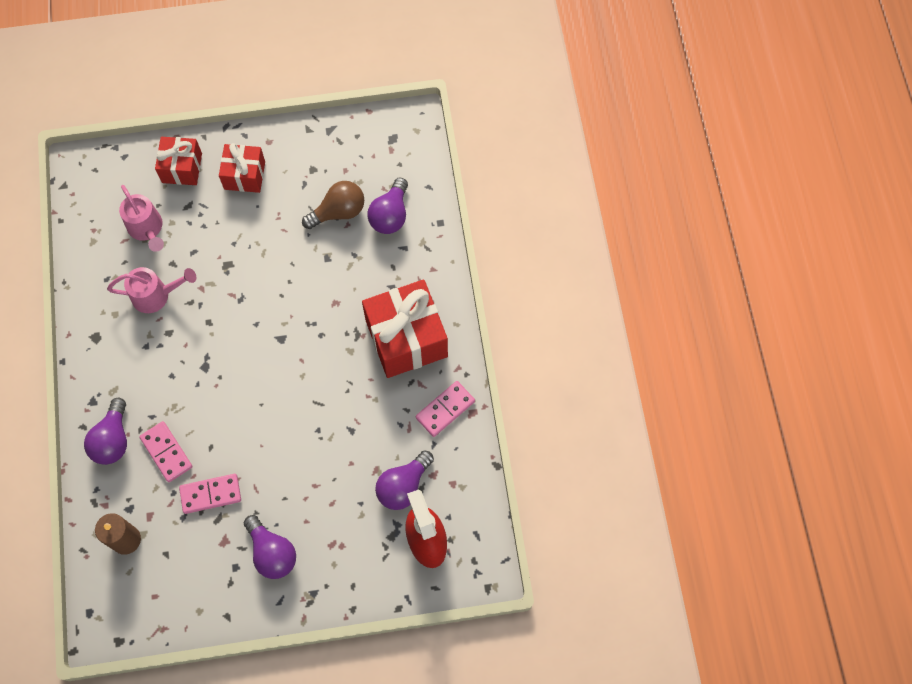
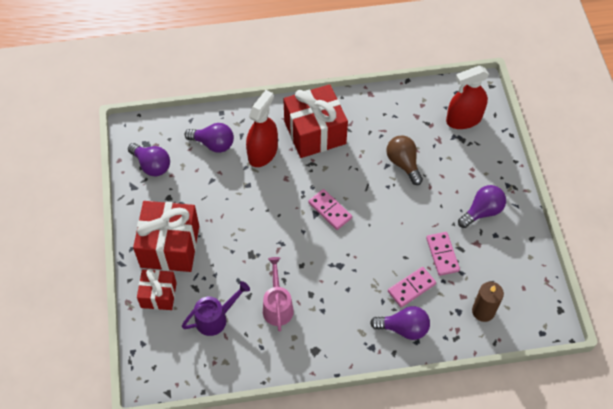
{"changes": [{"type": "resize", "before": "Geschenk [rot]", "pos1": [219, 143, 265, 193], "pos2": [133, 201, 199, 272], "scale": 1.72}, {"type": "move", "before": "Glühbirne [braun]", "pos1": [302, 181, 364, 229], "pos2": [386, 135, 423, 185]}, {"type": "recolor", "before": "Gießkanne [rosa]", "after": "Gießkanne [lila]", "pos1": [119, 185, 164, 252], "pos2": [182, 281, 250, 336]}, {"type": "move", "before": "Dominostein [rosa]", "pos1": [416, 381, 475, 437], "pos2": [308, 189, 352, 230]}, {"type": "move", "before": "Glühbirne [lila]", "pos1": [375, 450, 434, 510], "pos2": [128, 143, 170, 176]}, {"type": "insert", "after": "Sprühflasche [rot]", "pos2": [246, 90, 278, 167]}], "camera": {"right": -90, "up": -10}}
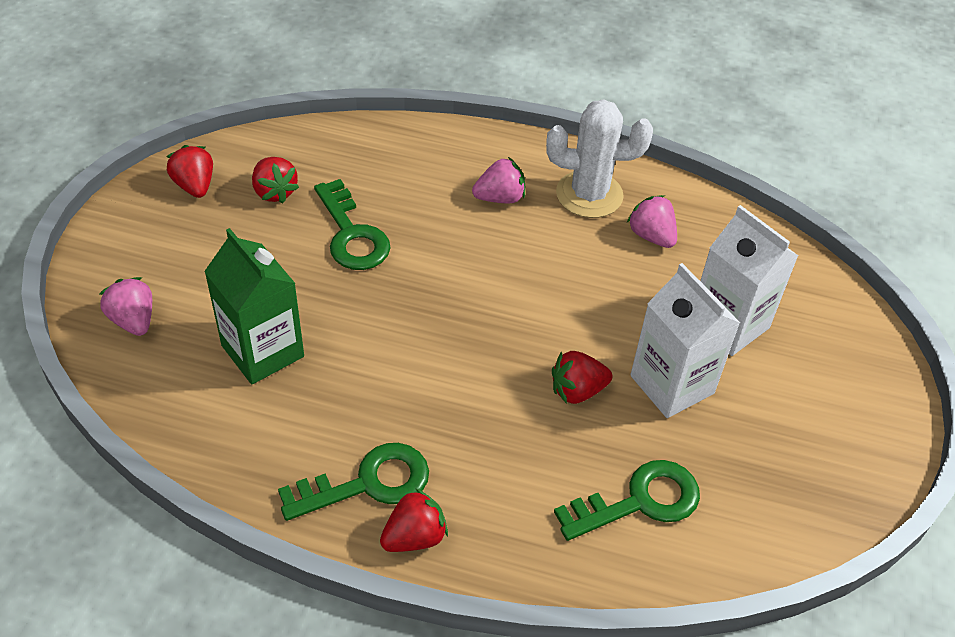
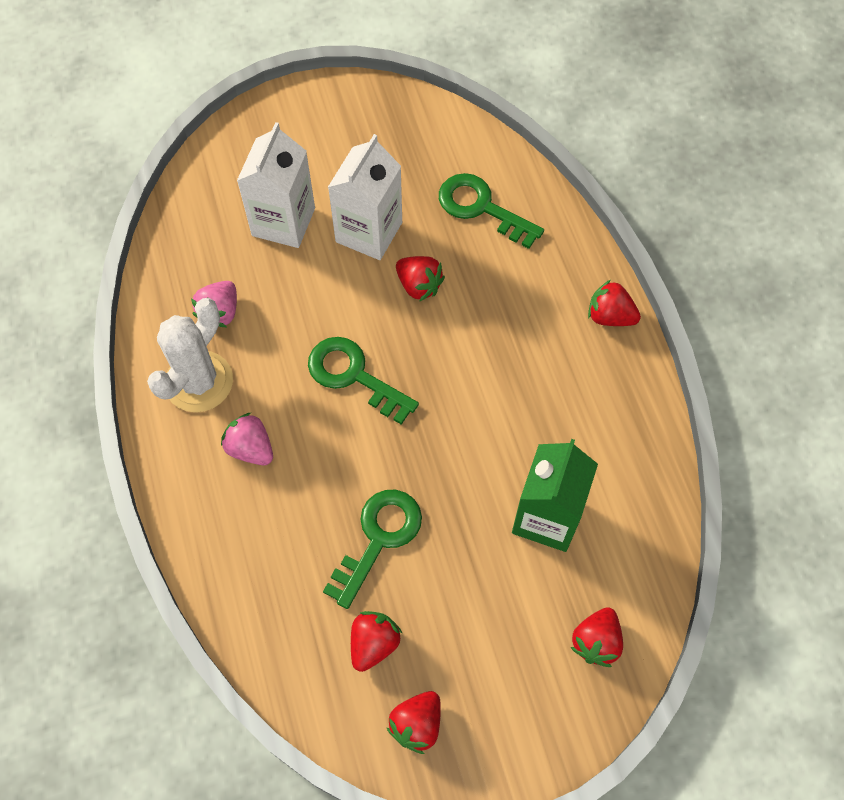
{"changes": [{"type": "rotate", "before": "Kaktus [weiß]", "pos1": [546, 99, 653, 218], "pos2": [147, 298, 233, 412], "turn": 60}, {"type": "recolor", "before": "Erdbeere [rosa]", "after": "Erdbeere [rot]", "pos1": [99, 277, 152, 336], "pos2": [570, 607, 623, 667]}, {"type": "move", "before": "Schlüssel [grün]", "pos1": [278, 443, 429, 521], "pos2": [308, 337, 419, 425]}], "camera": {"right": -120, "up": 15}}
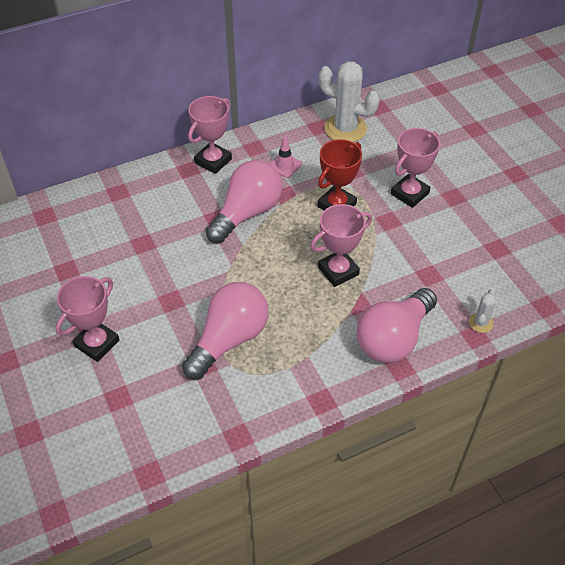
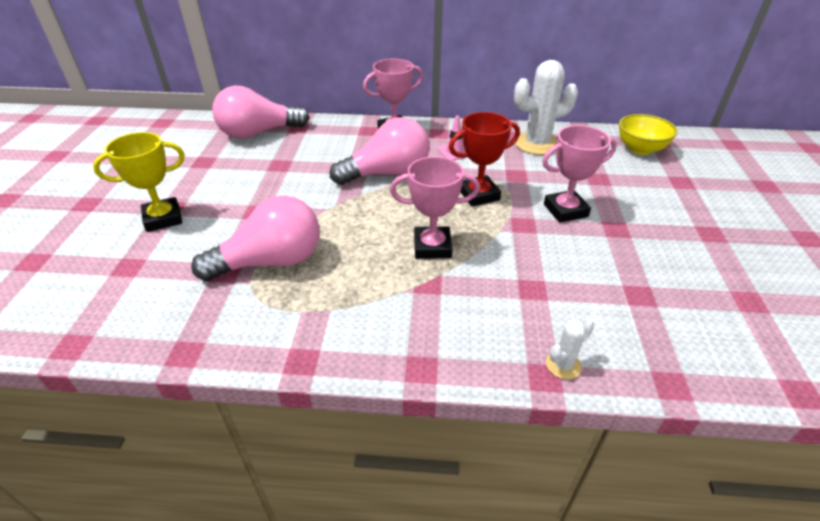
{"changes": [{"type": "rotate", "before": "Kaktus [weiß]", "pos1": [319, 62, 380, 142], "pos2": [514, 60, 578, 155], "turn": -75}, {"type": "recolor", "before": "Pokal [rosa]", "after": "Pokal [gelb]", "pos1": [56, 276, 119, 362], "pos2": [93, 132, 185, 232]}, {"type": "move", "before": "Glühbirne [rosa]", "pos1": [357, 288, 437, 363], "pos2": [212, 86, 310, 139]}, {"type": "insert", "after": "Schüssel [gelb]", "pos2": [619, 114, 678, 155]}], "camera": {"right": 30, "up": -10}}
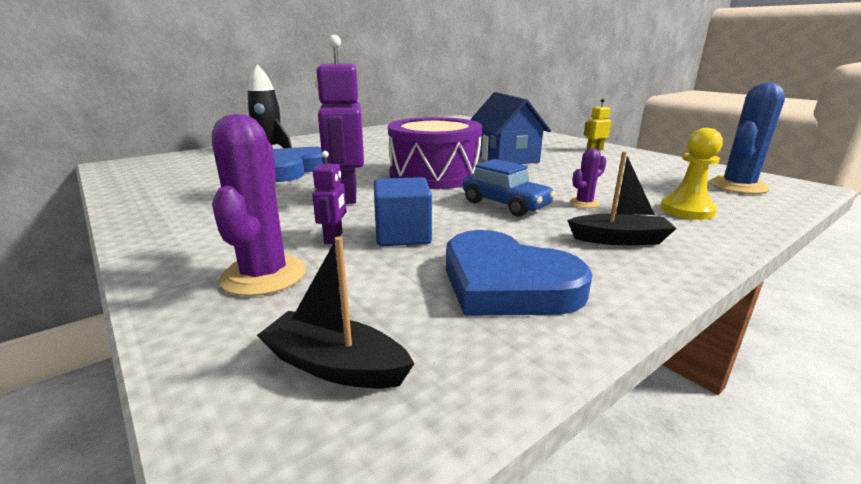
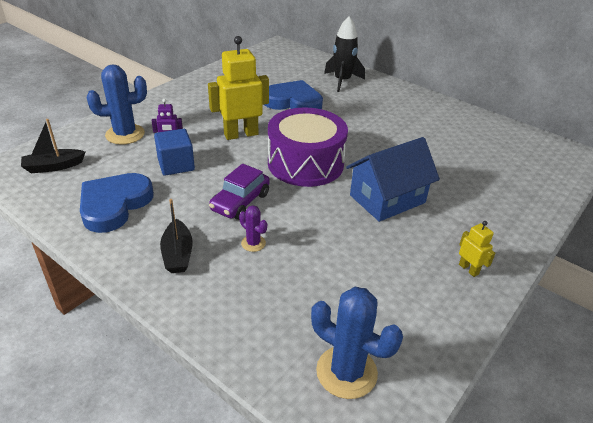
{"changes": [{"type": "recolor", "before": "Roboter [lila]", "after": "Roboter [gelb]", "pos1": [315, 35, 364, 204], "pos2": [208, 36, 269, 140]}, {"type": "recolor", "before": "Kaktus [lila]", "after": "Kaktus [blau]", "pos1": [212, 114, 306, 296], "pos2": [87, 64, 147, 145]}, {"type": "delete", "before": "Bauer [gelb]", "pos1": [660, 128, 723, 220]}, {"type": "recolor", "before": "Auto [blau]", "after": "Auto [lila]", "pos1": [463, 159, 555, 217], "pos2": [209, 164, 270, 220]}, {"type": "rotate", "before": "Boot [schwarz]", "pos1": [257, 237, 415, 389], "pos2": [21, 119, 85, 173], "turn": -120}], "camera": {"right": 75, "up": 15}}
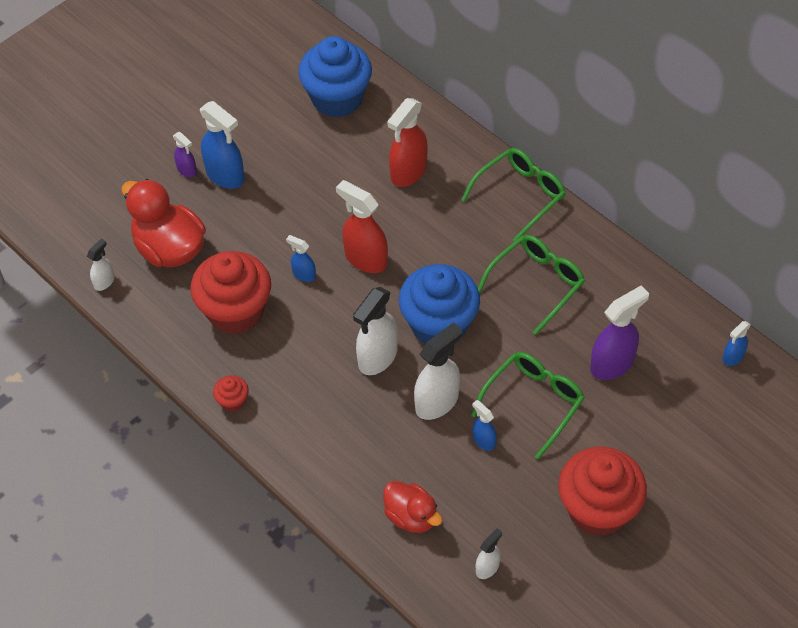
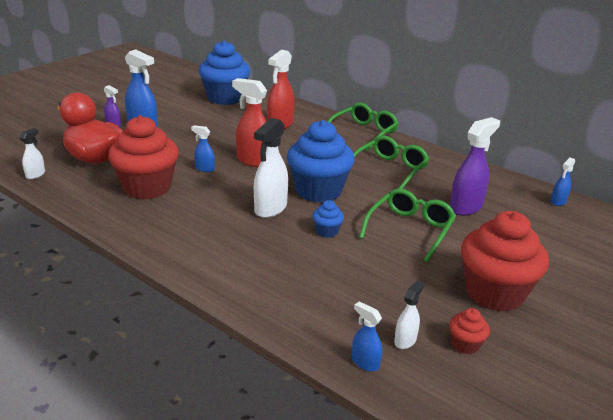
{"changes": [{"type": "replace", "before": "Sprühflasche [weiß]", "after": "Muffin [blau]", "pos1": [414, 322, 462, 420], "pos2": [312, 200, 344, 238]}, {"type": "move", "before": "Muffin [rot]", "pos1": [213, 375, 249, 412], "pos2": [449, 308, 490, 354]}, {"type": "move", "before": "Sprühflasche [blau]", "pos1": [472, 400, 497, 451], "pos2": [352, 301, 382, 372]}, {"type": "delete", "before": "Ente [rot]", "pos1": [383, 481, 442, 533]}], "camera": {"right": -10, "up": -25}}
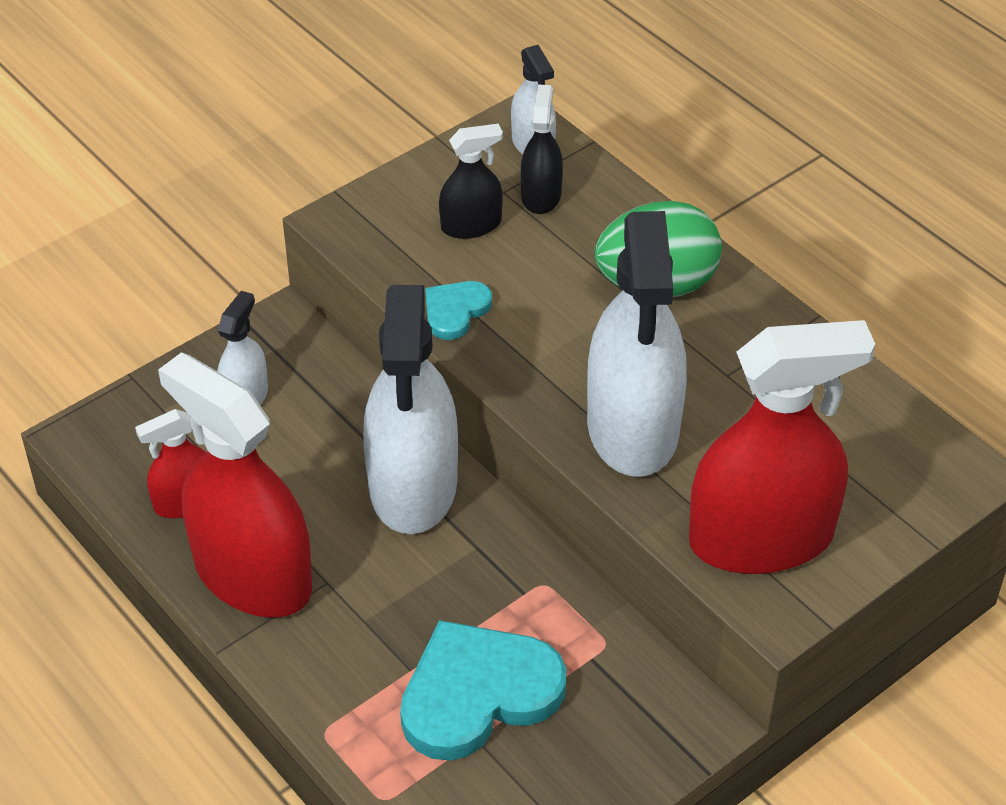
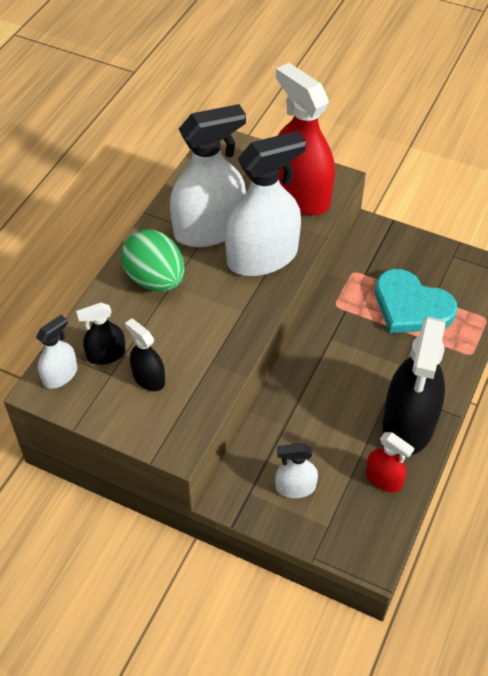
{"changes": [{"type": "delete", "before": "Herz [türkis]", "pos1": [425, 281, 492, 340]}, {"type": "move", "before": "Sprühflasche [weiß]", "pos1": [363, 285, 458, 534], "pos2": [170, 104, 246, 247]}, {"type": "recolor", "before": "Sprühflasche [rot]", "after": "Sprühflasche [schwarz]", "pos1": [158, 352, 312, 618], "pos2": [383, 317, 446, 455]}], "camera": {"right": -115, "up": 5}}
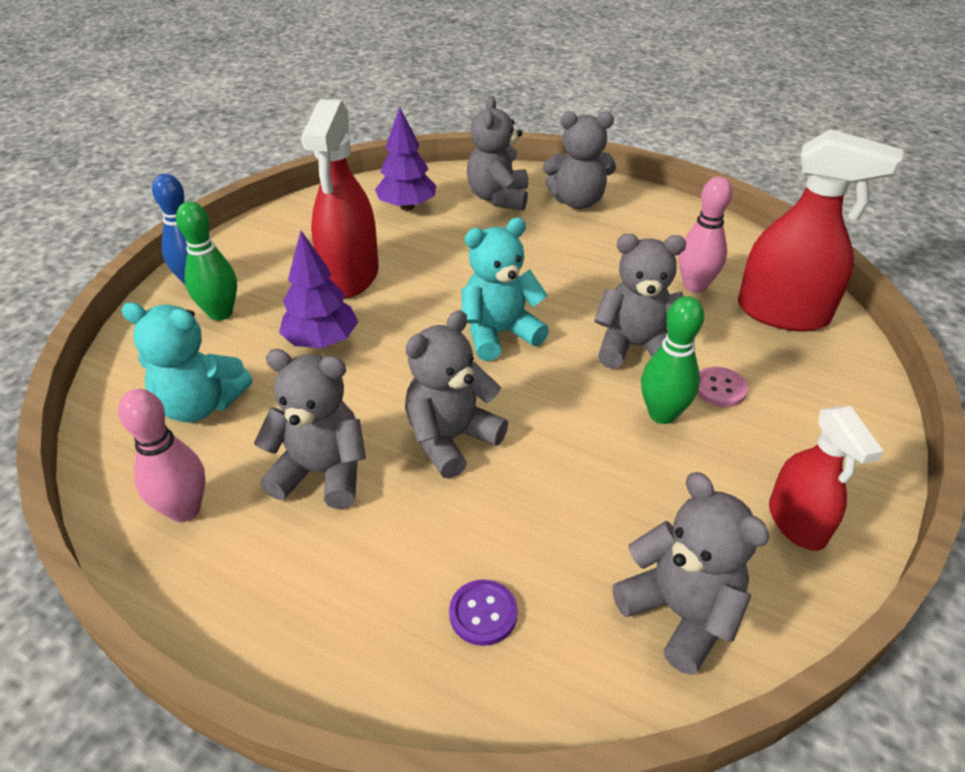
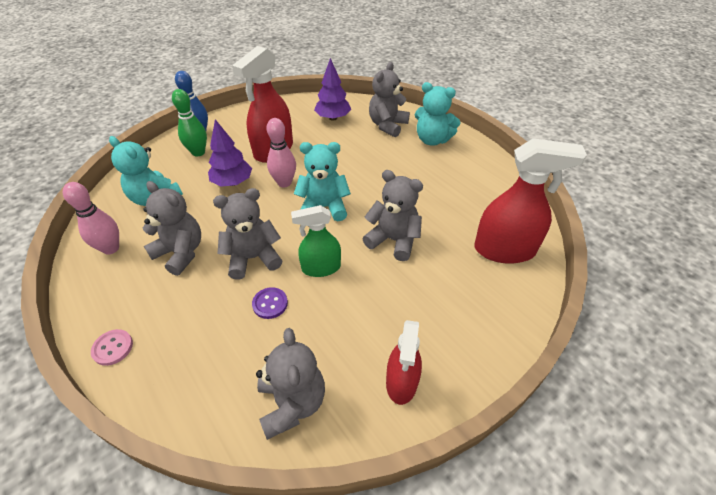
{"changes": [{"type": "recolor", "before": "Teddybär [grau]", "after": "Teddybär [türkis]", "pos1": [543, 112, 616, 209], "pos2": [415, 82, 461, 146]}, {"type": "rotate", "before": "Sprühflasche [rot]", "pos1": [738, 129, 903, 332], "pos2": [474, 138, 587, 264], "turn": -45}, {"type": "move", "before": "Bowlingkegel [rosa]", "pos1": [678, 176, 732, 293], "pos2": [267, 118, 296, 187]}, {"type": "delete", "before": "Bowlingkegel [grün]", "pos1": [641, 296, 704, 424]}, {"type": "move", "before": "Knopf [rosa]", "pos1": [697, 367, 748, 407], "pos2": [91, 329, 133, 366]}, {"type": "move", "before": "Knopf [lila]", "pos1": [449, 579, 518, 646], "pos2": [252, 287, 288, 319]}, {"type": "insert", "after": "Sprühflasche [grün]", "pos2": [291, 205, 341, 277]}], "camera": {"right": 25, "up": 5}}
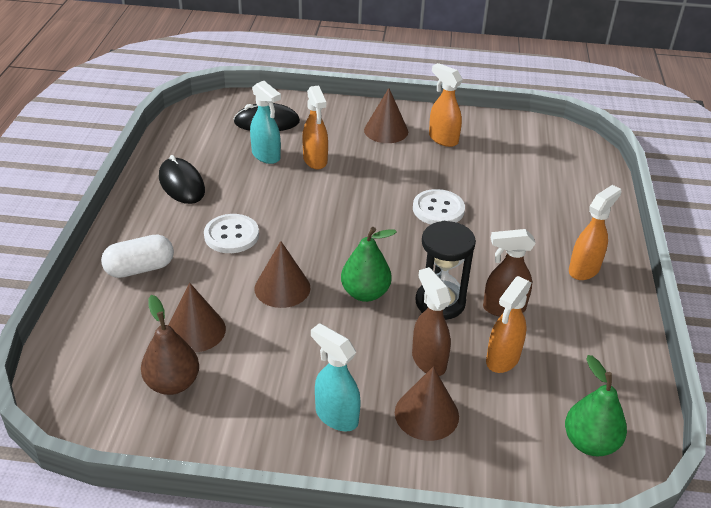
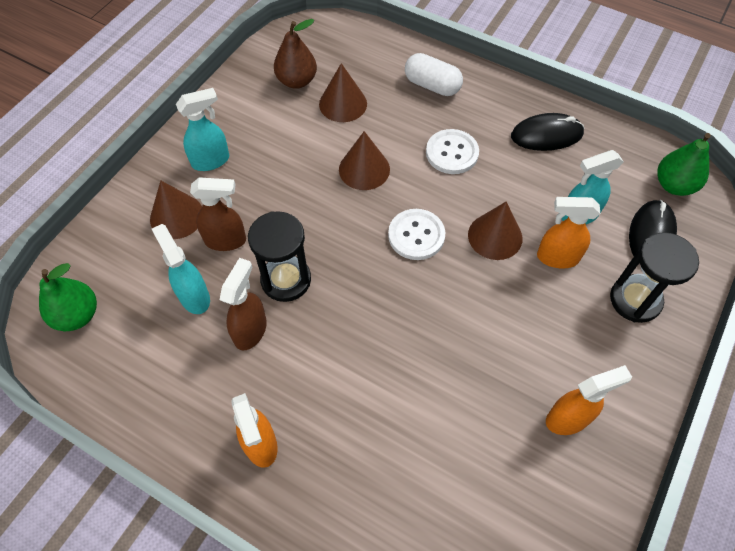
{"changes": [{"type": "move", "before": "Kegel [braun]", "pos1": [364, 88, 408, 143], "pos2": [468, 201, 522, 260]}, {"type": "move", "before": "Knopf [weiß]", "pos1": [413, 189, 465, 224], "pos2": [388, 209, 445, 260]}, {"type": "move", "before": "Birne [grün]", "pos1": [341, 227, 397, 302], "pos2": [657, 133, 711, 196]}, {"type": "rotate", "before": "Kapsel [weiß]", "pos1": [101, 234, 174, 278], "pos2": [405, 53, 463, 96], "turn": -60}, {"type": "recolor", "before": "Sprühflasche [orange]", "after": "Sprühflasche [türkis]", "pos1": [486, 276, 531, 373], "pos2": [152, 224, 210, 314]}, {"type": "insert", "after": "Sanduhr [schwarz]", "pos2": [610, 232, 699, 323]}], "camera": {"right": 115, "up": 20}}
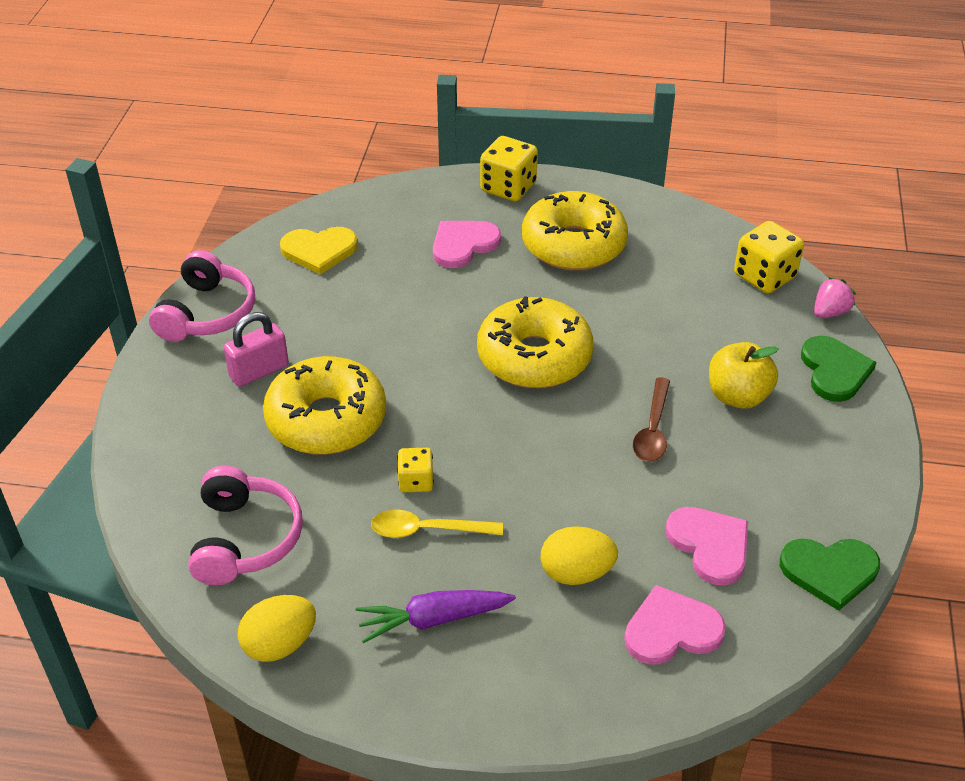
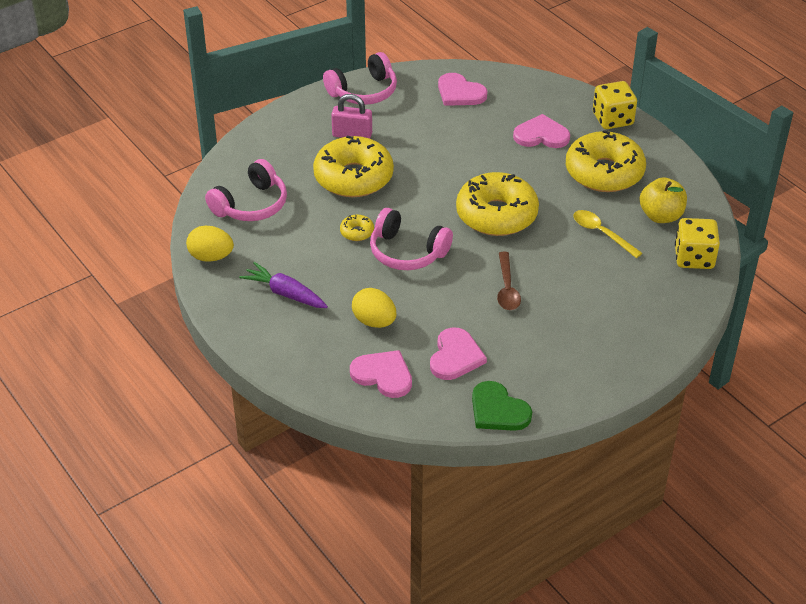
{"changes": [{"type": "recolor", "before": "Herz [gelb]", "after": "Herz [rosa]", "pos1": [280, 227, 358, 274], "pos2": [438, 73, 487, 106]}, {"type": "delete", "before": "Erdbeere [rosa]", "pos1": [814, 277, 856, 318]}, {"type": "delete", "before": "Herz [grün]", "pos1": [801, 336, 877, 402]}, {"type": "move", "before": "Apfel [gelb]", "pos1": [709, 342, 779, 409], "pos2": [640, 177, 687, 223]}, {"type": "rotate", "before": "Löffel [braun]", "pos1": [633, 377, 670, 462], "pos2": [497, 252, 521, 310], "turn": -60}, {"type": "replace", "before": "Spielwürfel [gelb]", "after": "Donut [gelb]", "pos1": [397, 448, 434, 492], "pos2": [340, 215, 374, 241]}, {"type": "move", "before": "Löffel [gelb]", "pos1": [371, 509, 503, 538], "pos2": [573, 210, 642, 258]}, {"type": "insert", "after": "Kopfhörer [rosa]", "pos2": [370, 208, 453, 270]}], "camera": {"right": 45, "up": 0}}
